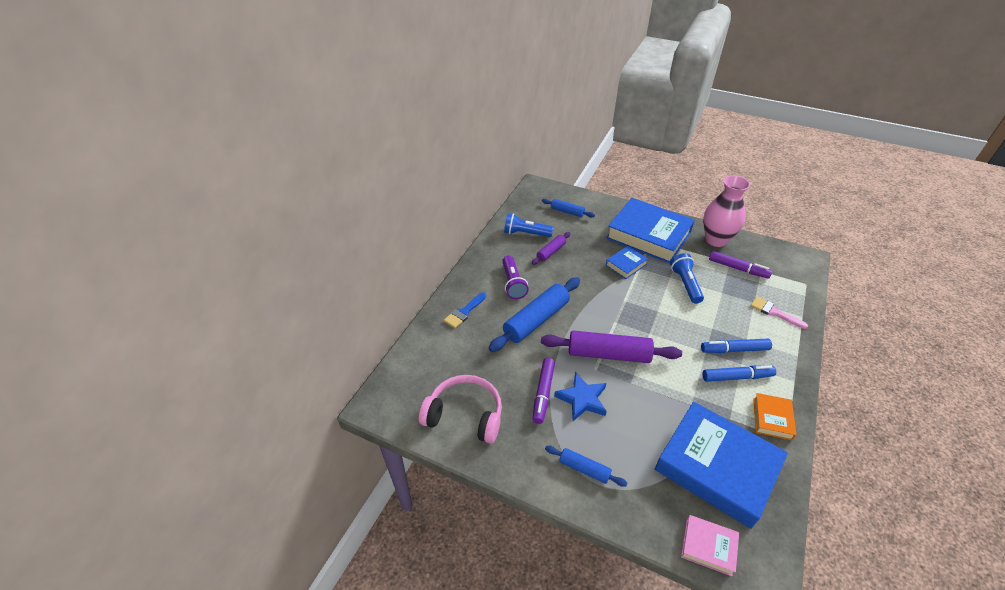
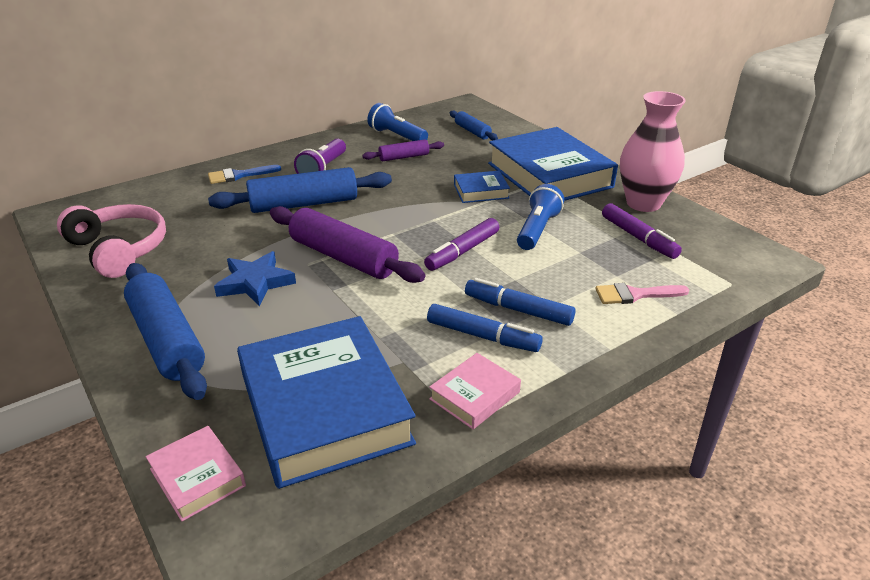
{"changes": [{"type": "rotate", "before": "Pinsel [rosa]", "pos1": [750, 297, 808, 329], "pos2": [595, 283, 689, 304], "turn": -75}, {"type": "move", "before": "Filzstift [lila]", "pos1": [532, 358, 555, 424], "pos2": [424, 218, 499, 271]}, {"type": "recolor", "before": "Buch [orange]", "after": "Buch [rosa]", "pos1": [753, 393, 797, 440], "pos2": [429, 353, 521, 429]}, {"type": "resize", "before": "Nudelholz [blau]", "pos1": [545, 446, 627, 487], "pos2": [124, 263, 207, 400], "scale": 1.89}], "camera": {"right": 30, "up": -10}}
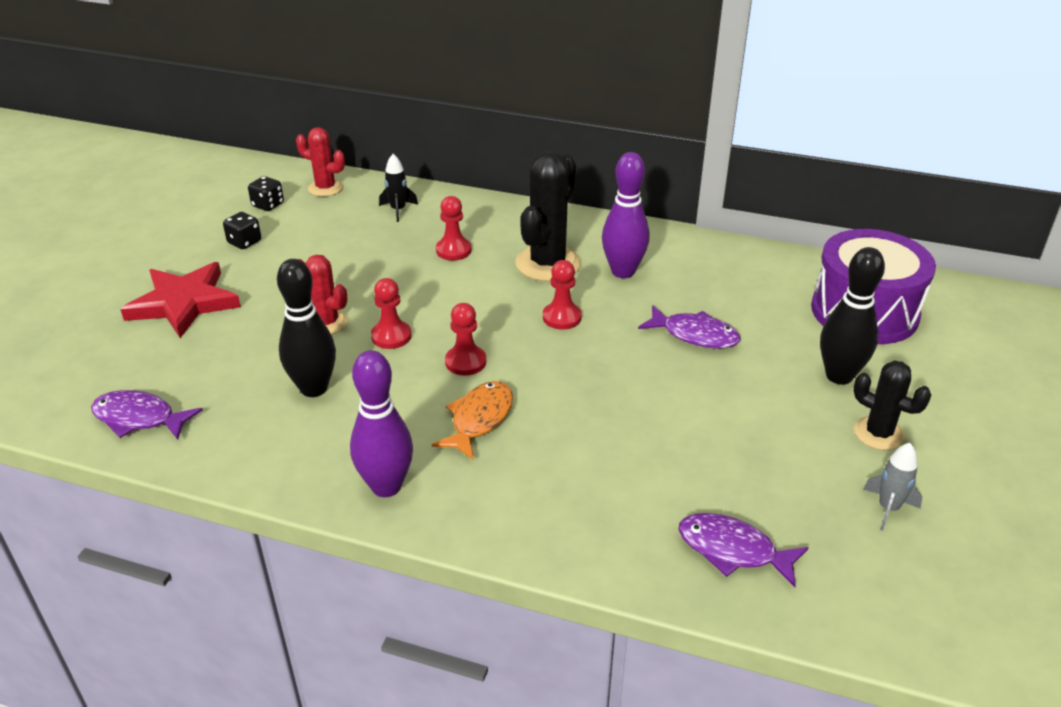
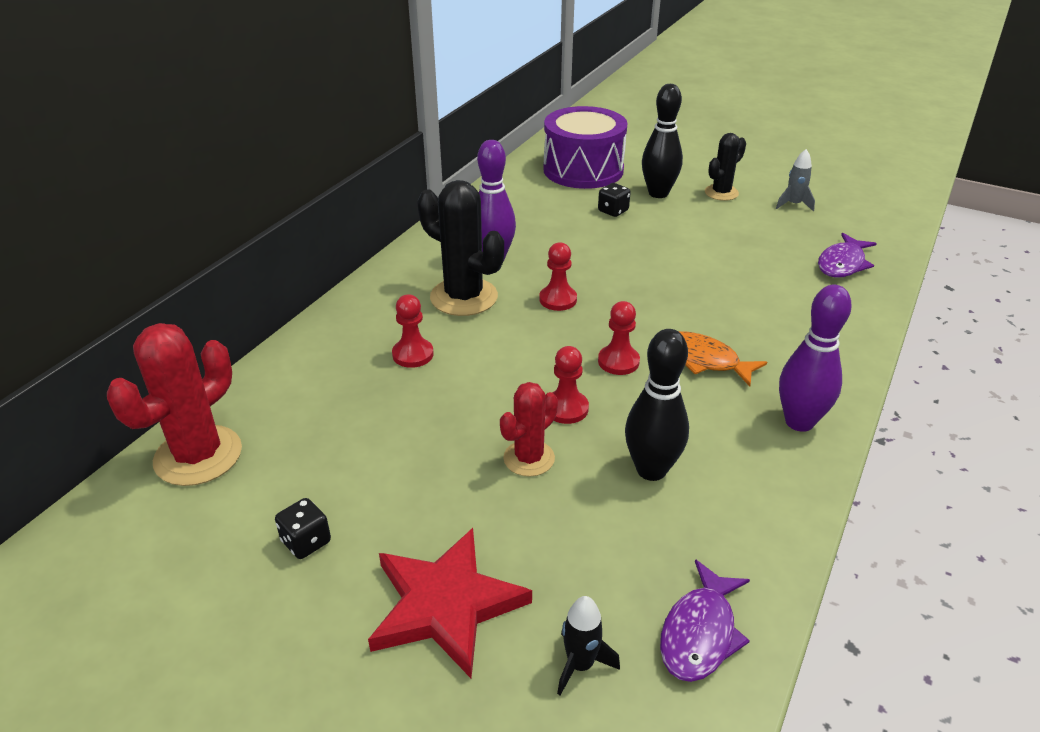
{"changes": [{"type": "resize", "before": "Kaktus [rot]", "pos1": [296, 127, 345, 197], "pos2": [107, 323, 242, 486], "scale": 1.67}, {"type": "move", "before": "Rakete [schwarz]", "pos1": [379, 154, 418, 222], "pos2": [557, 596, 620, 695]}, {"type": "move", "before": "Spielwürfel [schwarz]", "pos1": [248, 176, 284, 211], "pos2": [598, 183, 631, 217]}, {"type": "delete", "before": "Fisch [lila]", "pos1": [638, 305, 741, 349]}], "camera": {"right": -80, "up": 0}}
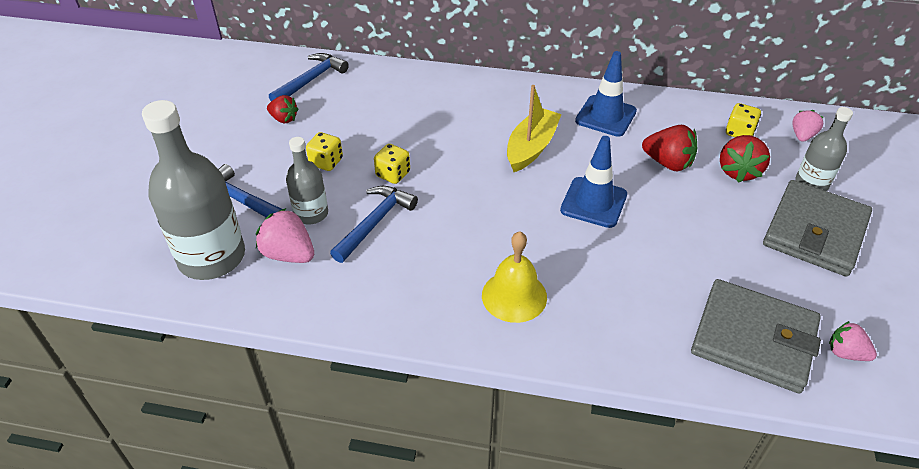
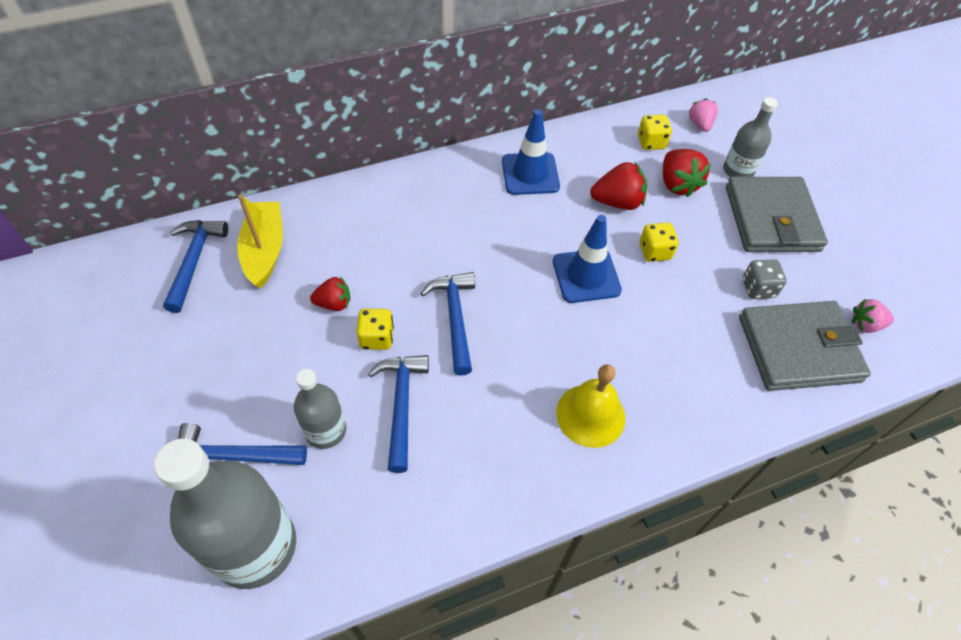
{"changes": [{"type": "move", "before": "Boot [gelb]", "pos1": [507, 85, 562, 172], "pos2": [237, 194, 283, 288]}, {"type": "move", "before": "Erdbeere [rot]", "pos1": [267, 95, 298, 123], "pos2": [310, 277, 350, 311]}, {"type": "move", "before": "Spielwürfel [gelb]", "pos1": [306, 132, 343, 171], "pos2": [640, 222, 679, 262]}, {"type": "delete", "before": "Erdbeere [rosa]", "pos1": [256, 208, 314, 263]}, {"type": "insert", "after": "Spielwürfel [grau]", "pos2": [743, 259, 787, 299]}, {"type": "insert", "after": "Hammer [blau]", "pos2": [420, 272, 475, 376]}], "camera": {"right": -35, "up": 10}}
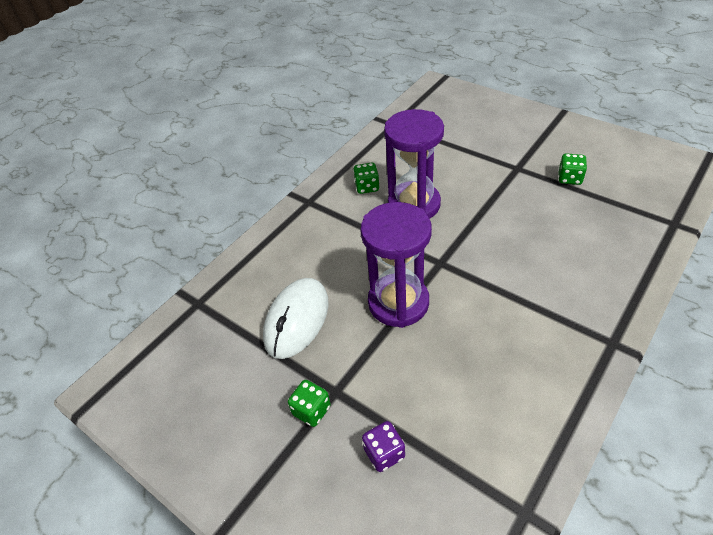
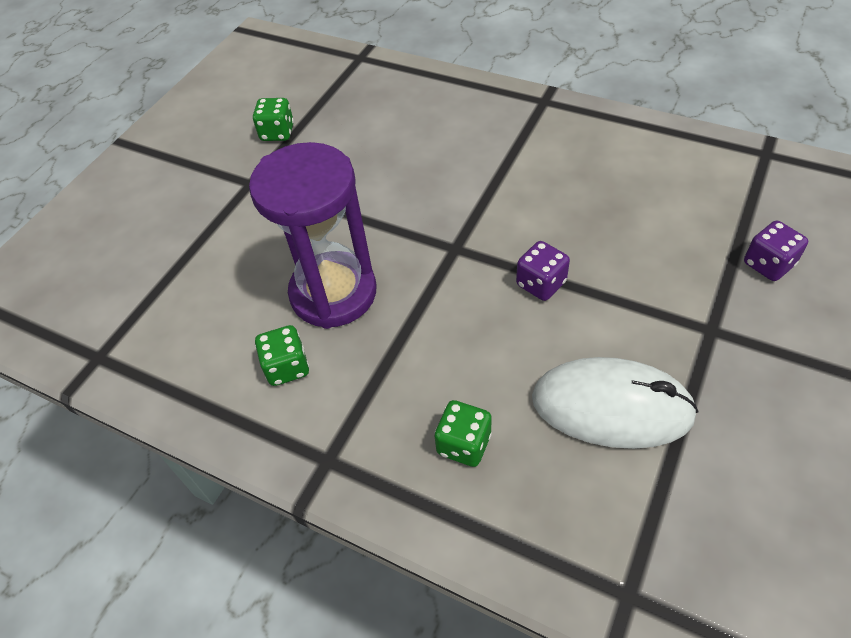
{"changes": [{"type": "replace", "before": "Sanduhr [lila]", "after": "Spielwürfel [lila]", "pos1": [360, 202, 432, 328], "pos2": [516, 241, 570, 301]}, {"type": "move", "before": "Spielwürfel [grün]", "pos1": [288, 380, 331, 427], "pos2": [435, 400, 492, 467]}], "camera": {"right": -100, "up": 5}}
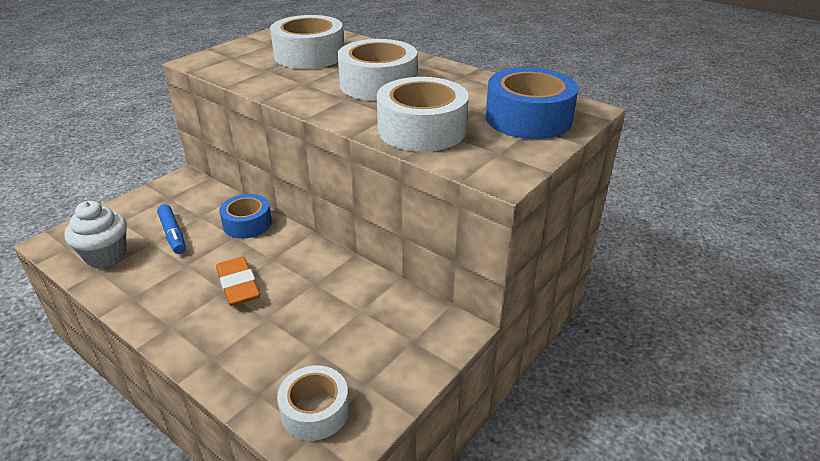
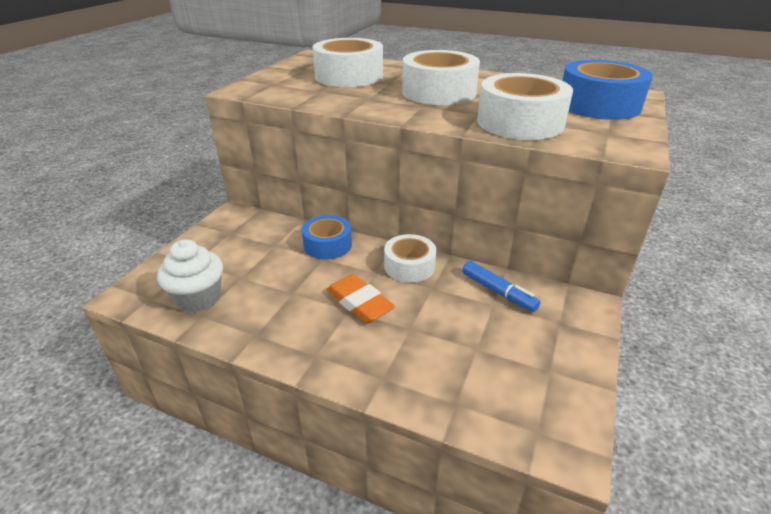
{"changes": [{"type": "move", "before": "Filzstift [blau]", "pos1": [157, 204, 186, 254], "pos2": [462, 261, 541, 312]}, {"type": "move", "before": "Klebeband [weiß]", "pos1": [277, 365, 349, 441], "pos2": [384, 234, 436, 283]}], "camera": {"right": -15, "up": 0}}
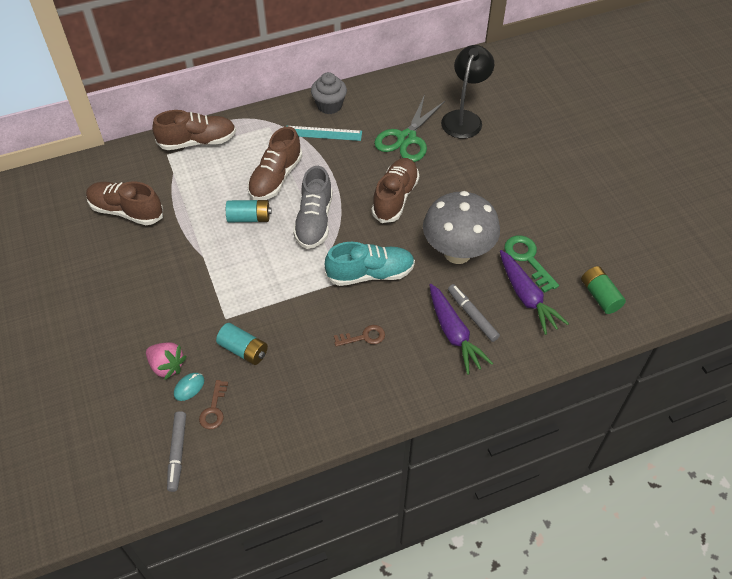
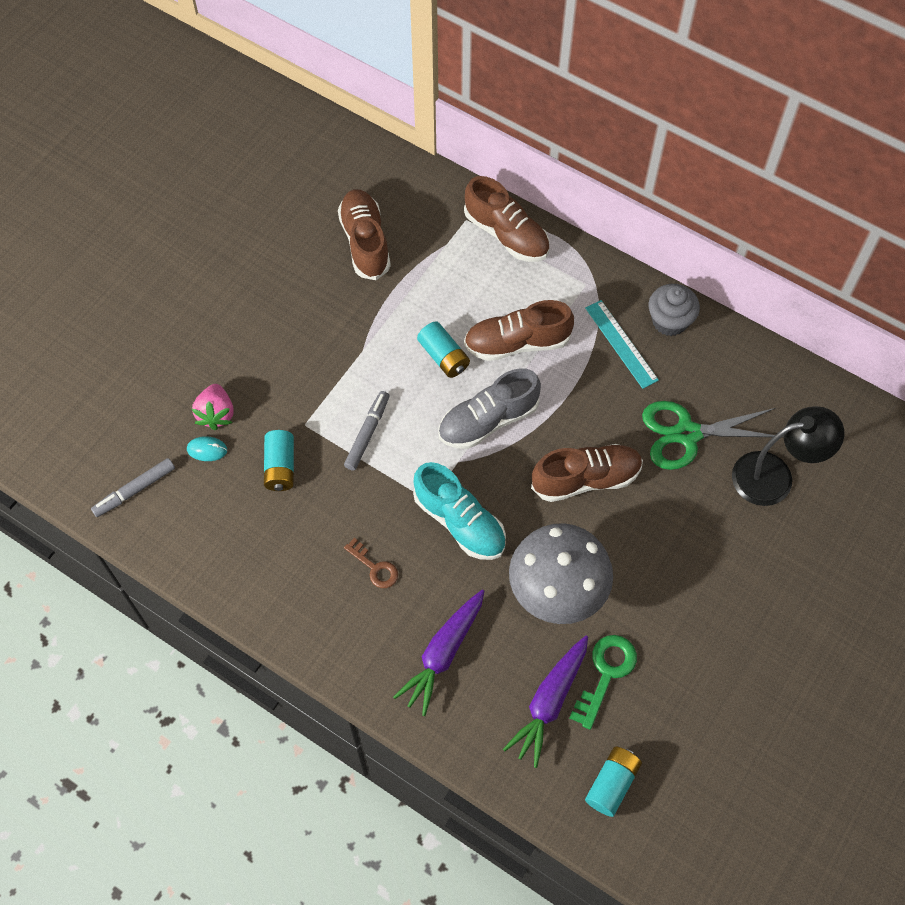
{"changes": [{"type": "recolor", "before": "Batterie [grün]", "after": "Batterie [türkis]", "pos1": [581, 266, 626, 314], "pos2": [585, 746, 642, 817]}, {"type": "move", "before": "Filzstift [grau]", "pos1": [448, 284, 500, 342], "pos2": [344, 391, 390, 471]}, {"type": "delete", "before": "Schlüssel [braun]", "pos1": [199, 380, 228, 429]}], "camera": {"right": 55, "up": 10}}
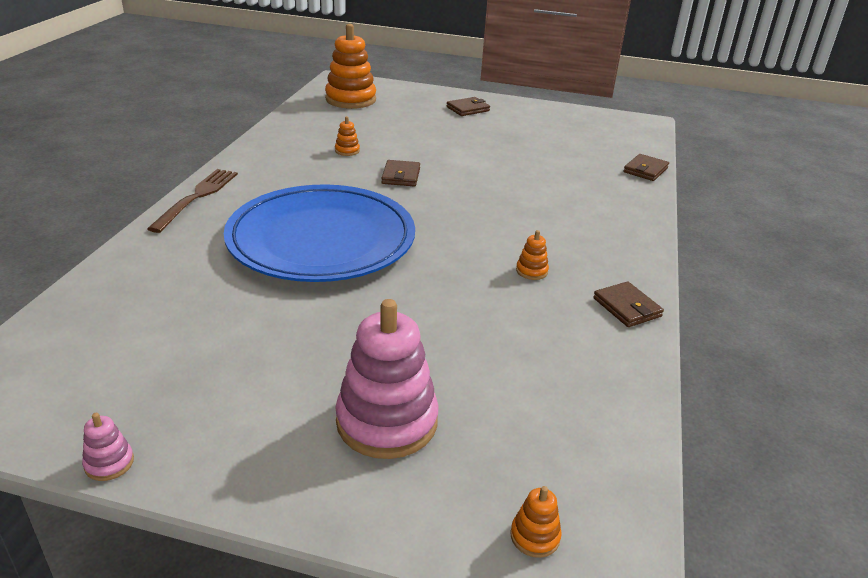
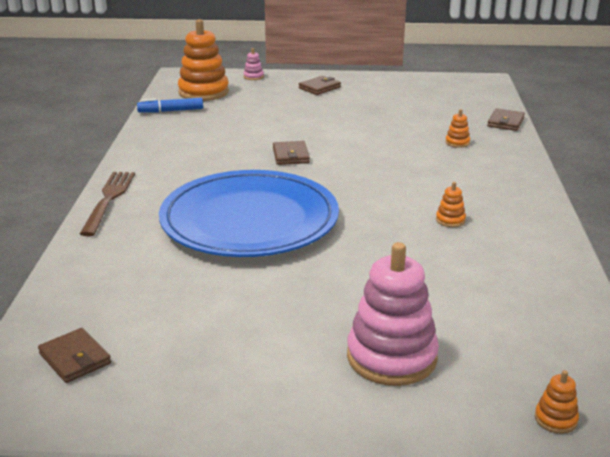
{"changes": [{"type": "move", "before": "Stapelspielzeug [orange]", "pos1": [335, 116, 360, 156], "pos2": [445, 109, 470, 148]}, {"type": "move", "before": "Geldbörse [braun]", "pos1": [593, 281, 664, 327], "pos2": [38, 328, 111, 383]}, {"type": "move", "before": "Stapelspielzeug [rosa]", "pos1": [82, 413, 134, 481], "pos2": [244, 48, 264, 80]}, {"type": "insert", "after": "Filzstift [blau]", "pos2": [137, 98, 203, 113]}], "camera": {"right": -10, "up": -5}}
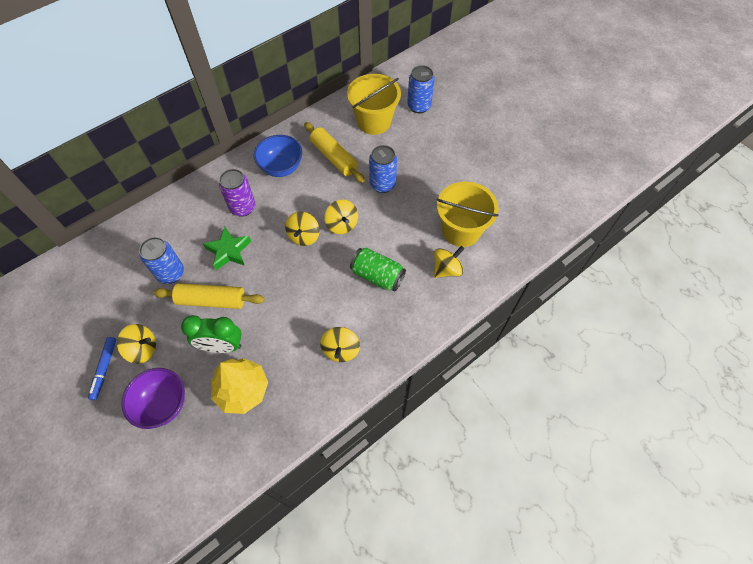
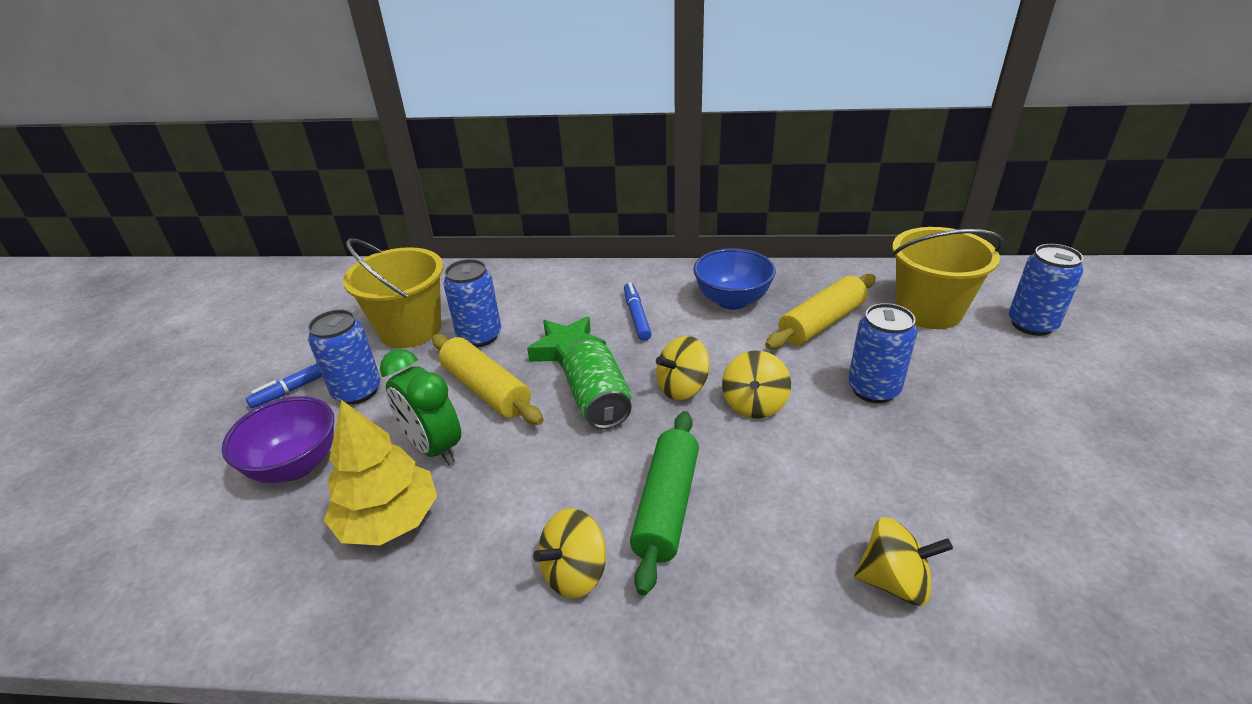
{"changes": [{"type": "rotate", "before": "Nudelholz [gelb]", "pos1": [304, 122, 365, 183], "pos2": [765, 274, 876, 349], "turn": 45}, {"type": "replace", "before": "Dose [lila]", "after": "Filzstift [blau]", "pos1": [219, 169, 255, 217], "pos2": [624, 282, 652, 341]}, {"type": "move", "before": "Eimer [gelb]", "pos1": [437, 182, 499, 247], "pos2": [343, 238, 443, 348]}, {"type": "move", "before": "Dose [grün]", "pos1": [350, 247, 406, 292], "pos2": [563, 340, 632, 429]}, {"type": "replace", "before": "Kreisel [gelb]", "after": "Dose [blau]", "pos1": [117, 324, 156, 364], "pos2": [308, 310, 381, 405]}, {"type": "insert", "after": "Nudelholz [grün]", "pos2": [630, 411, 699, 595]}], "camera": {"right": 45, "up": -25}}
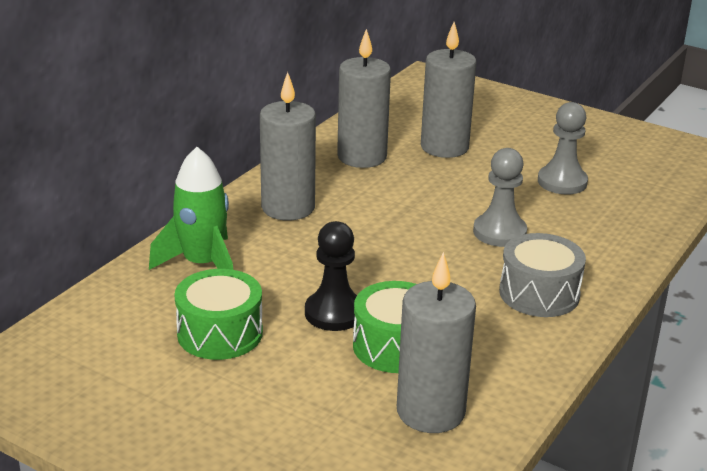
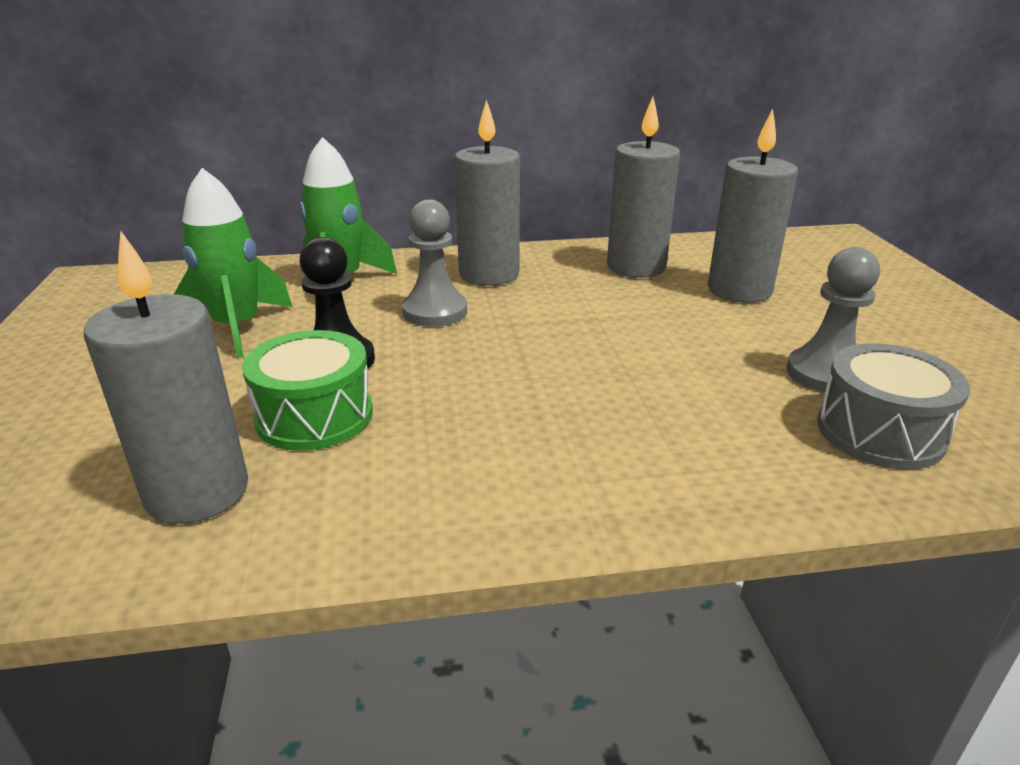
{"changes": [{"type": "move", "before": "Bauer [grau]", "pos1": [473, 148, 527, 247], "pos2": [402, 199, 467, 327]}, {"type": "move", "before": "Trommel [grau]", "pos1": [499, 233, 586, 317], "pos2": [817, 343, 970, 470]}, {"type": "replace", "before": "Trommel [grün]", "after": "Rakete [grün]", "pos1": [174, 269, 263, 360], "pos2": [174, 168, 293, 358]}], "camera": {"right": 50, "up": 0}}
